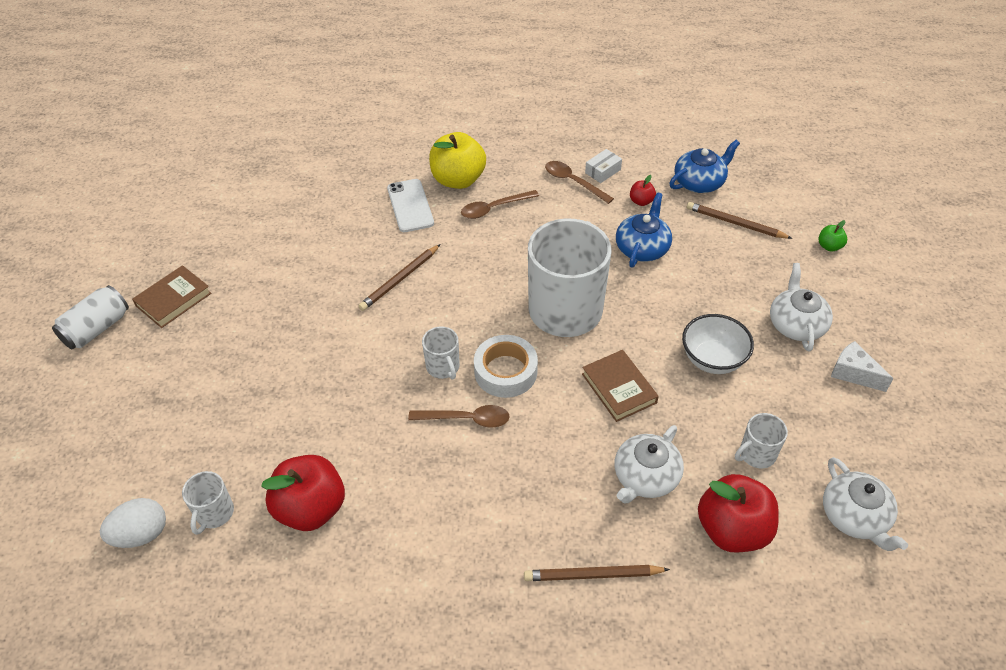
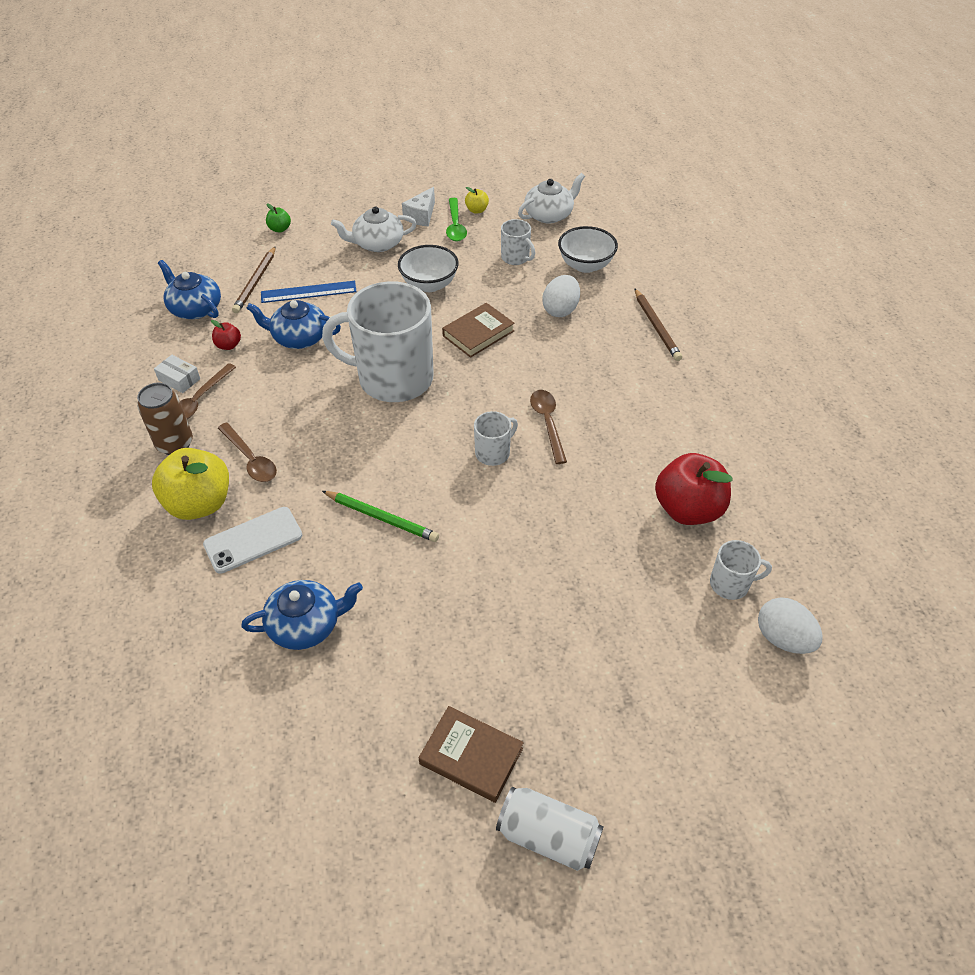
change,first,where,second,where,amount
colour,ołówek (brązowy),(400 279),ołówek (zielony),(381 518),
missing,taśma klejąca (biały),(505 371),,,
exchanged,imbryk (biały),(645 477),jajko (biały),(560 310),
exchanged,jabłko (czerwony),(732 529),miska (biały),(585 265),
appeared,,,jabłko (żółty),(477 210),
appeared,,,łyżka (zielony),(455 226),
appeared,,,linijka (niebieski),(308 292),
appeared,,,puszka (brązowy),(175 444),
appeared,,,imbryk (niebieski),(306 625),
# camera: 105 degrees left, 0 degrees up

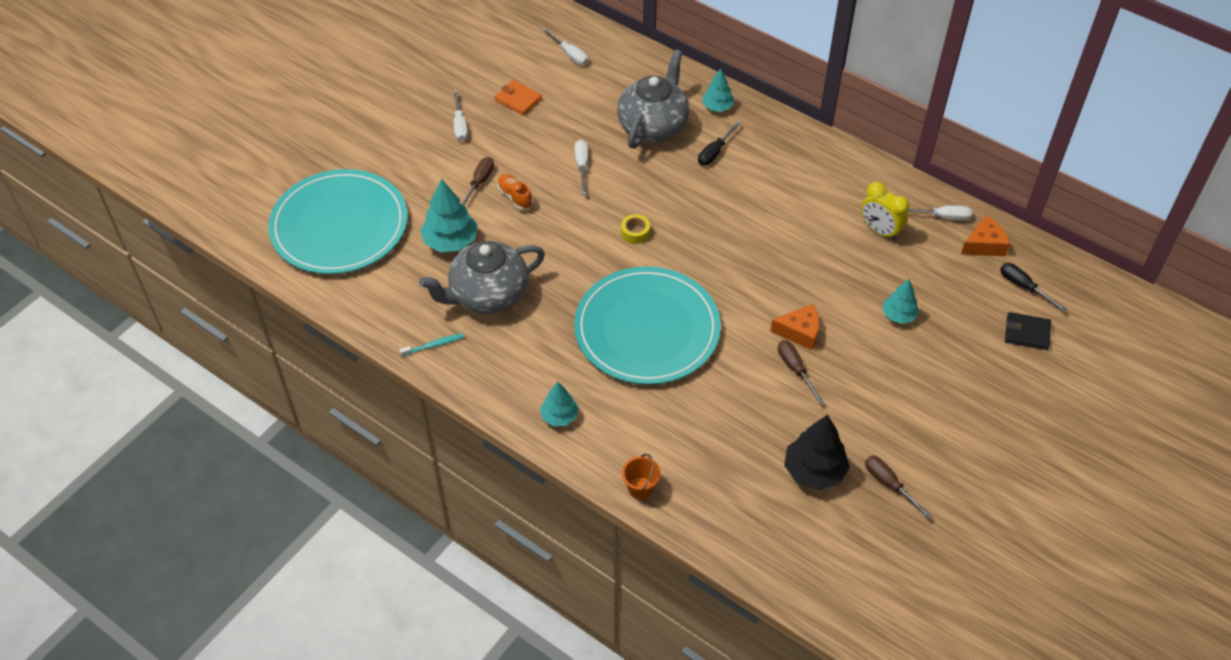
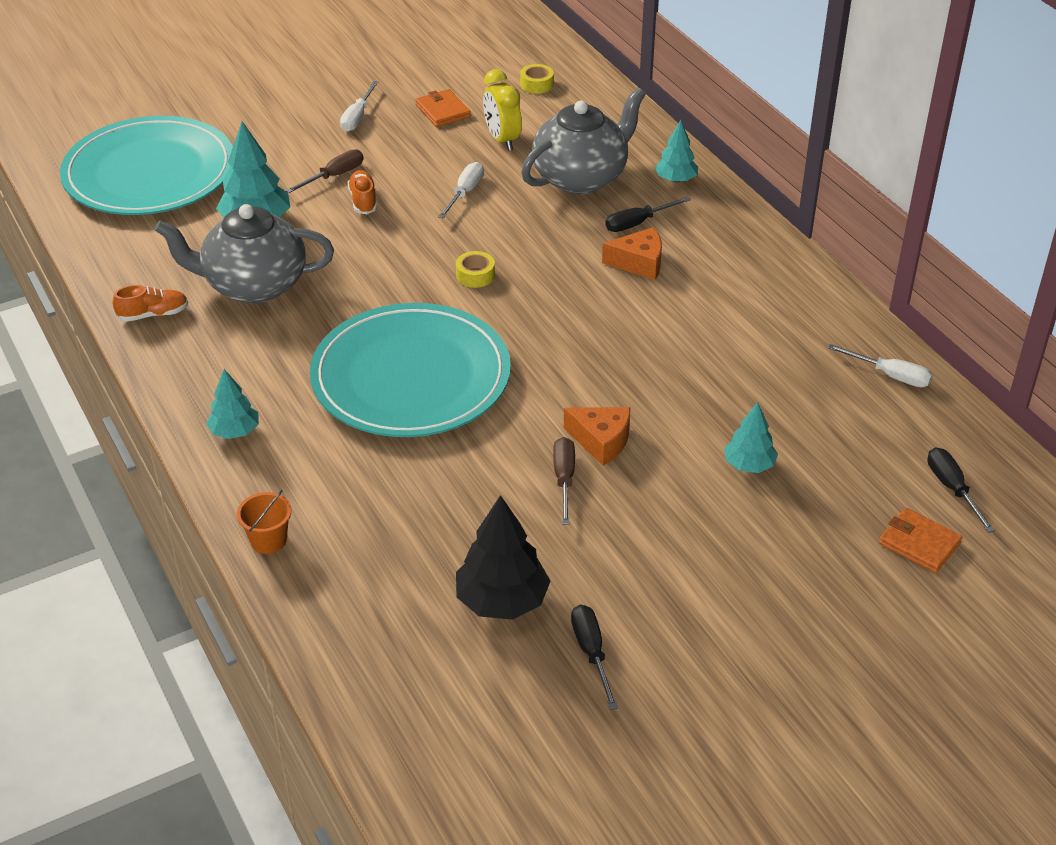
change,first,where,second,where,amount
exchanged,śrubokręt (biały),(569 54),taśma klejąca (żółty),(536 84),
relocated,budzik (żółty),(880 231),,(502 140),
relocated,ser (pomarańczowy),(984 245),,(639 263),
colour,portfel (czarny),(1027 333),portfel (pomarańczowy),(919 543),
exchanged,szczoteczka do zębów (turkusowy),(433 345),but (pomarańczowy),(153 314),
colour,śrubokręt (brązowy),(889 484),śrubokręt (czarny),(591 653),
# camera: 25 degrees right, 10 degrees down

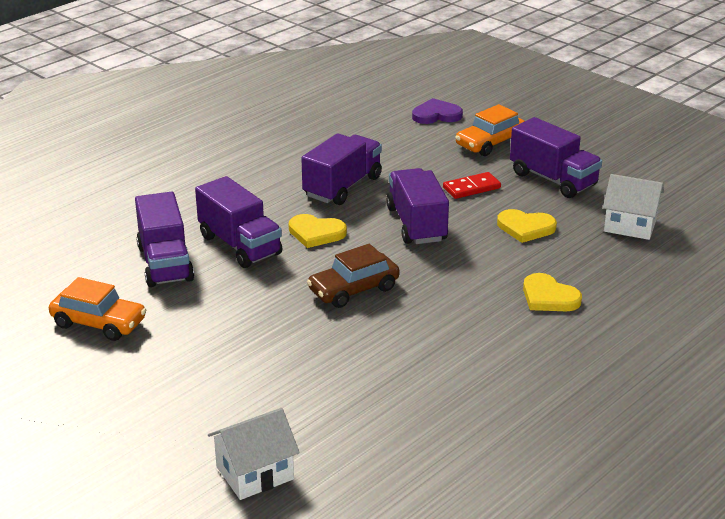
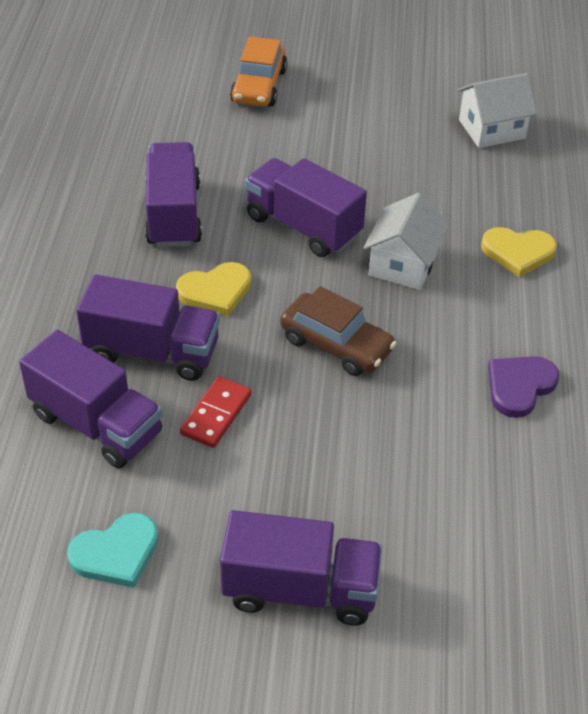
change,first,where,second,where,amount
relocated,serce (fioletowy),(436 115),,(519 386),
relocated,ciężarówka (fioletowy),(553 179),,(300 589),
relocated,kostka domina (czerwony),(471 188),,(216 414),
missing,serce (żółty),(525 228),,,
spun,samochód (brązowy),(353 290),,(336 344),75 degrees counterclockwise
exchanged,samochód (pomarańczowy),(99 323),serce (turkusowy),(116 553),
relocated,domek (biały),(255 473),,(403 264),
# camera: 40 degrees left, 15 degrees up

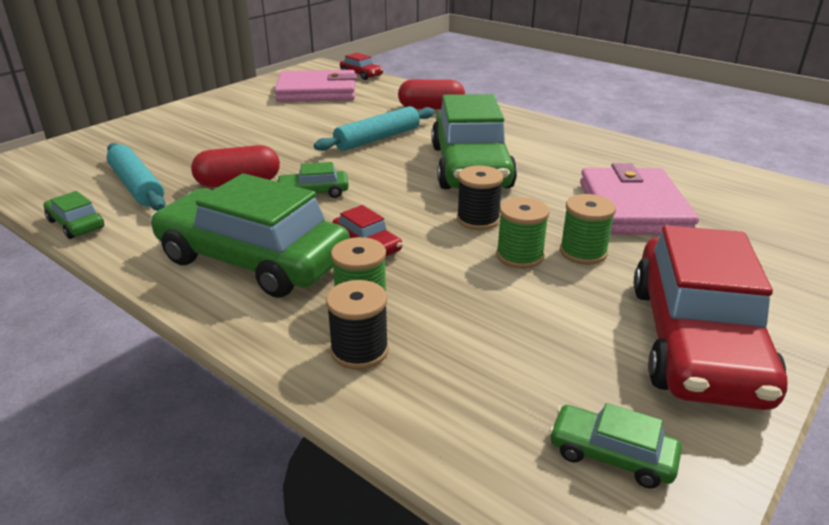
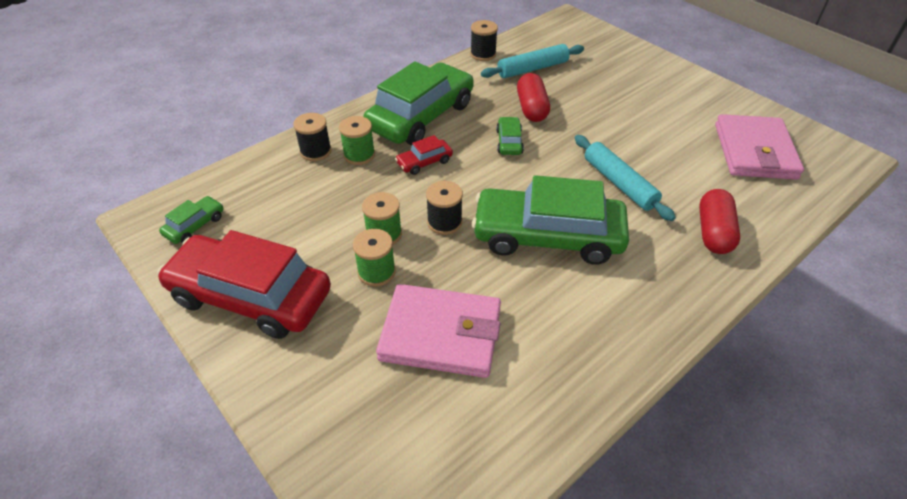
change,first,where,second,where,amount
missing,samochód (czerwony),(361 74),,,
exchanged,samochód (zielony),(76 224),szpulka (czarny),(483 54),
# camera: 100 degrees right, 15 degrees up

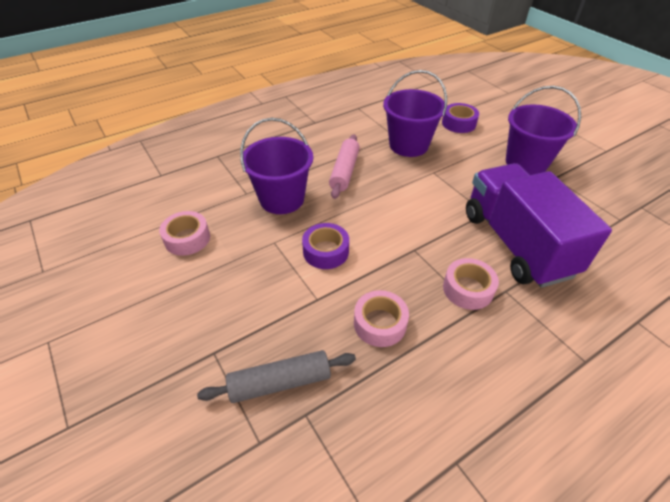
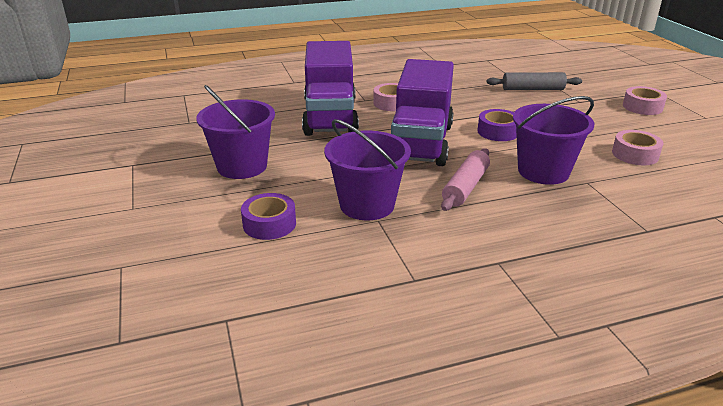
change,first,where,second,where,amount
relocated,taśma klejąca (różowy),(380 323),,(642 107),
appeared,,,ciężarówka (fioletowy),(421 143),
# camera: 165 degrees left, 15 degrees down

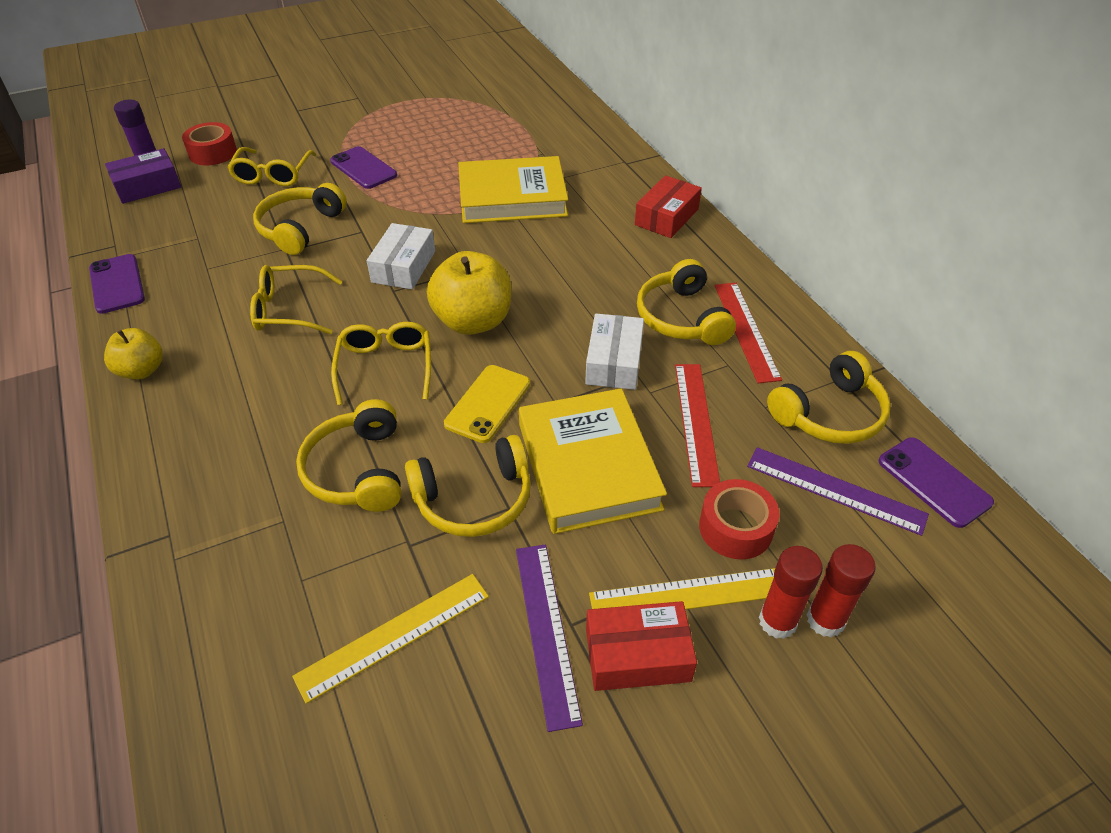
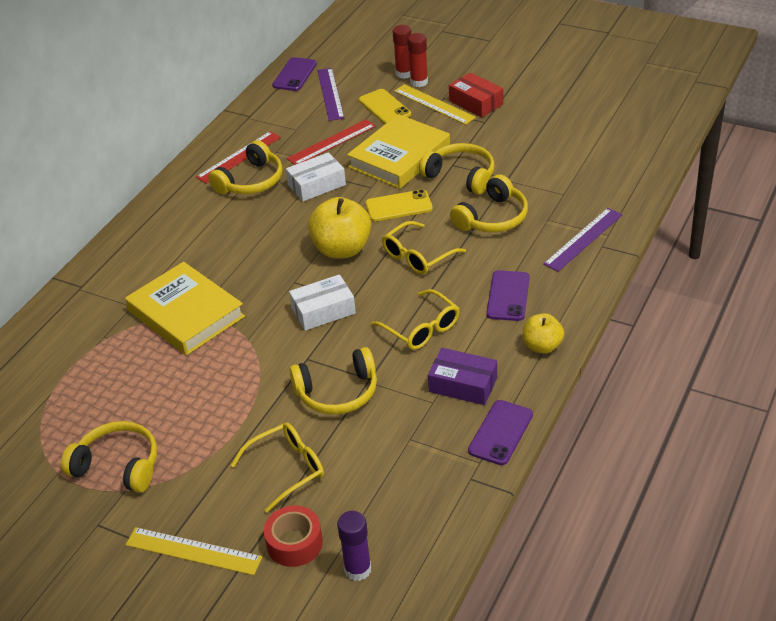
change,first,where,second,where,amount
relocated,telefon (fioletowy),(363 168),,(508 296),
relocated,pudełko (fioletowy),(148 186),,(463 385),
missing,pudełko (czerwony),(666 217),,,
relocated,słuchawki (żółty),(830 414),,(118 465),
exchanged,taśma klejąca (czerwony),(735 528),telefon (żółty),(384 107),
relocated,linijka (fioletowy),(547 631),,(583 239),
relocated,linijka (żółty),(394 636),,(193 551),
# camera: 125 degrees left, 5 degrees down

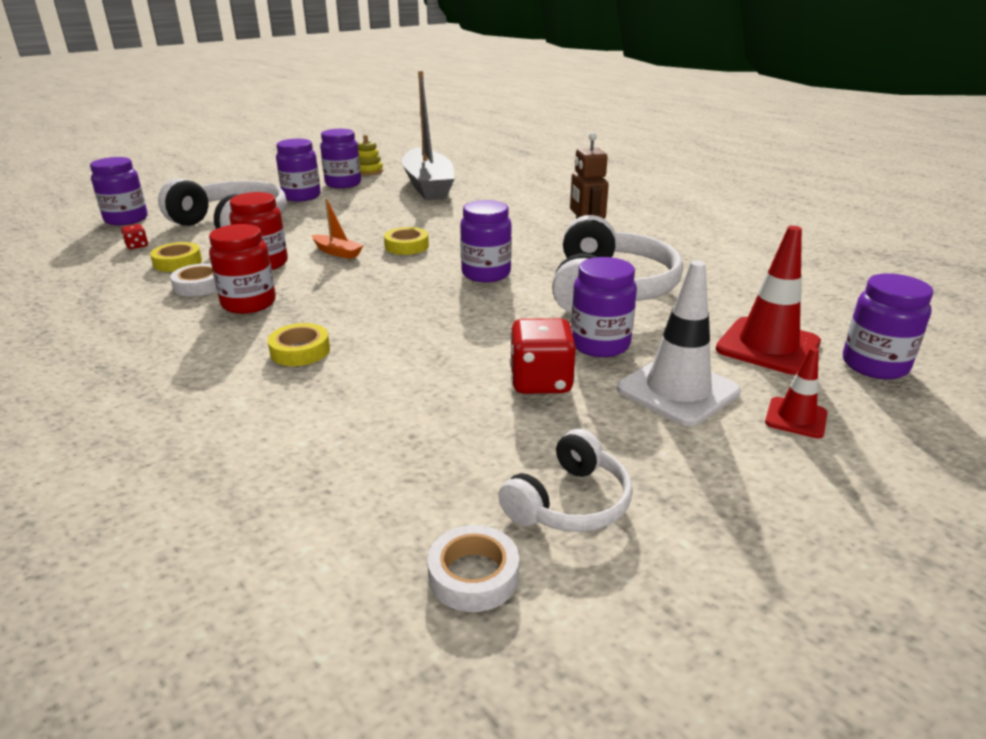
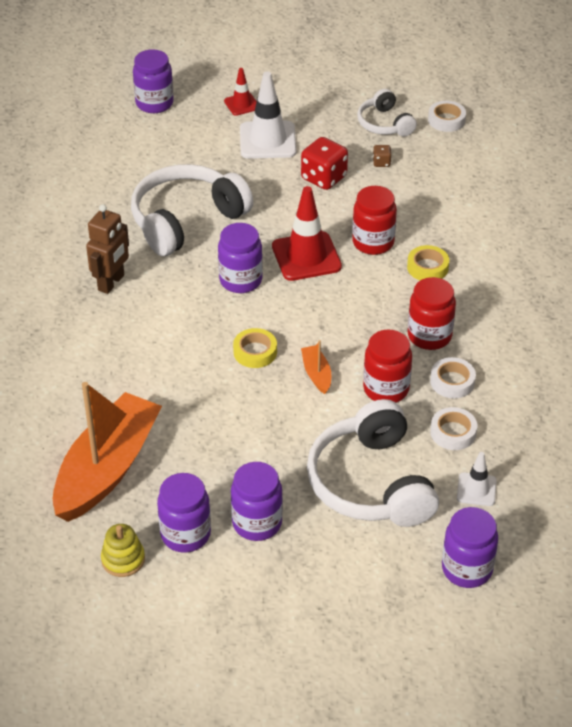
change,first,where,second,where,amount
colour,łódka (szary),(428 186),łódka (pomarańczowy),(107 468),
exchanged,kostka do gry (czerwony),(137 246),pachołek (biały),(476 489),
relocated,pachołek (czerwony),(767 346),,(306 256),
colour,taśma klejąca (żółty),(178 262),taśma klejąca (biały),(453 432),
missing,słoik (fioletowy),(600 345),,,
spun,słuchawki (biały),(569 502),,(385 124),105 degrees counterclockwise
appeared,,,kostka do gry (brązowy),(381 163),
appeared,,,słoik (czerwony),(373 242),
# camera: 140 degrees left, 15 degrees up

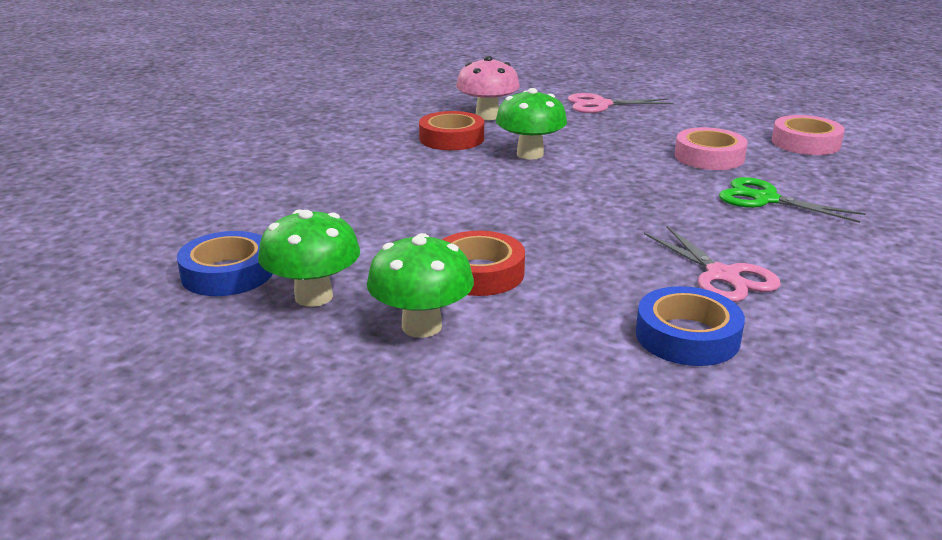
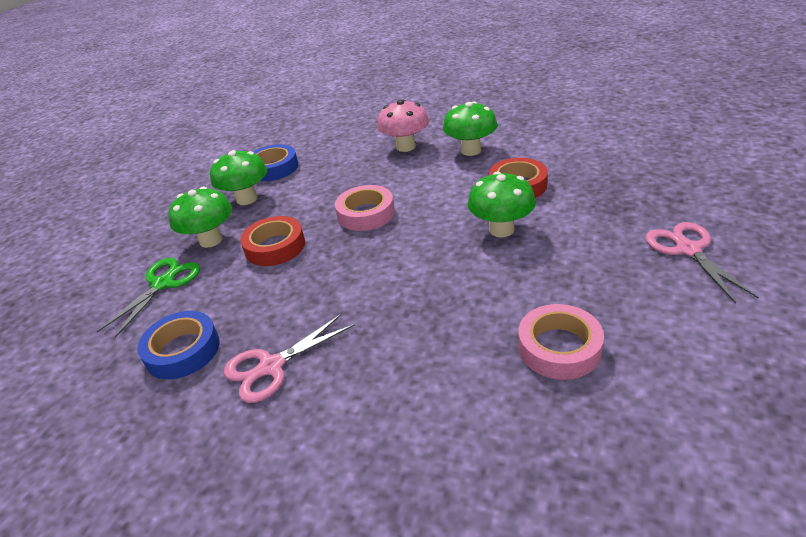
change,first,where,second,where,amount
relocated,grzyb (różowy),(487 116),,(406 147),
relocated,taśma klejąca (różowy),(805 143),,(366 214),
relocated,nożyczki (zielony),(765 199),,(163 284),
appeared,,,grzyb (zielony),(471 150),
# camera: 85 degrees right, 10 degrees up

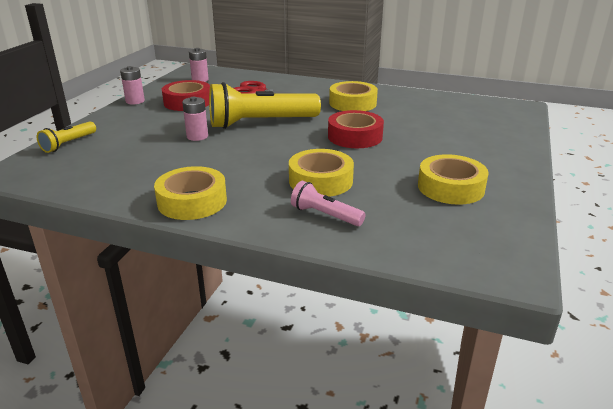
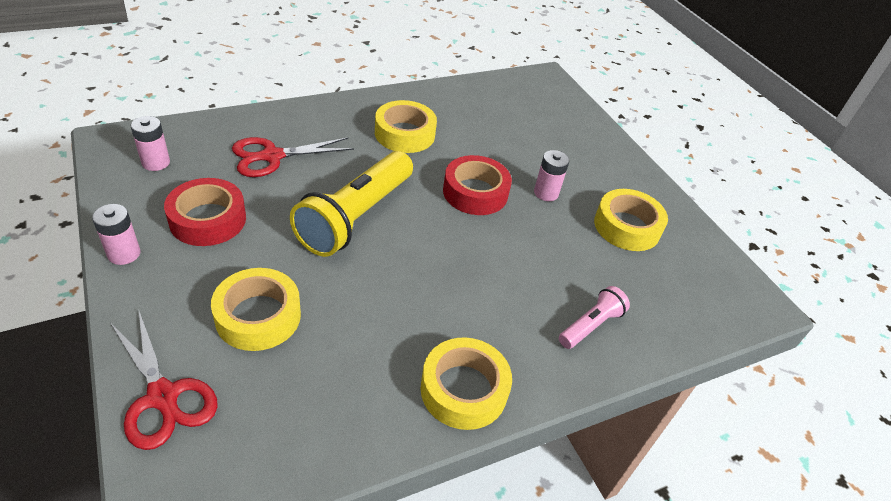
change,first,where,second,where,amount
relocated,bateria (różowy),(197 136),,(546 193),
exchanged,latarka (żółty),(68 144),nożyczki (czerwony),(163 396),
relocated,taśma klejąca (żółty),(320 181),,(258 316),
spun,latarka (różowy),(325 215),,(591 325),150 degrees clockwise
# camera: 50 degrees left, 15 degrees up

